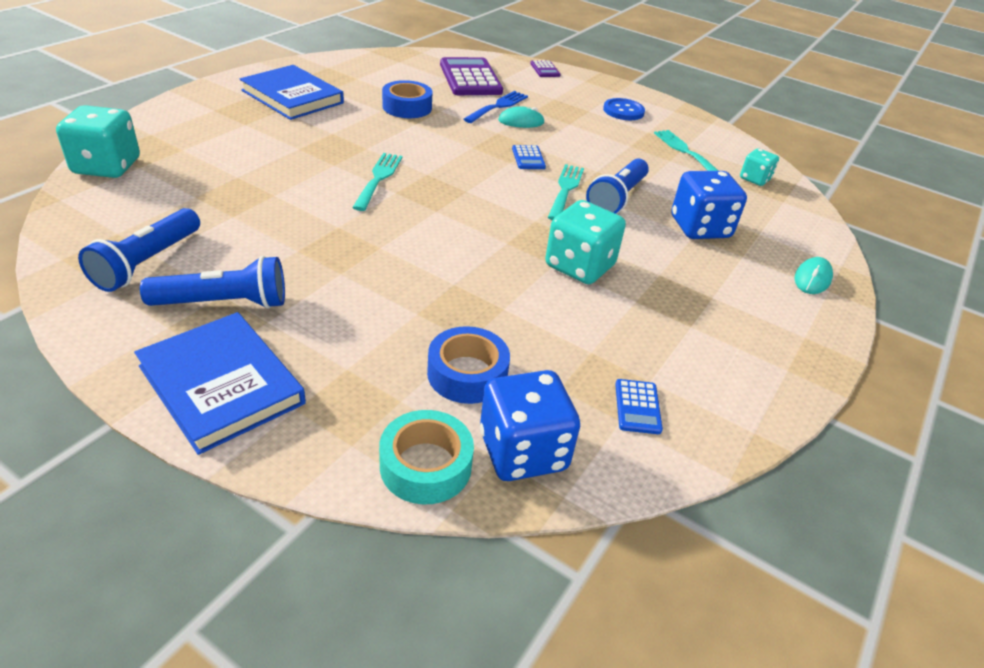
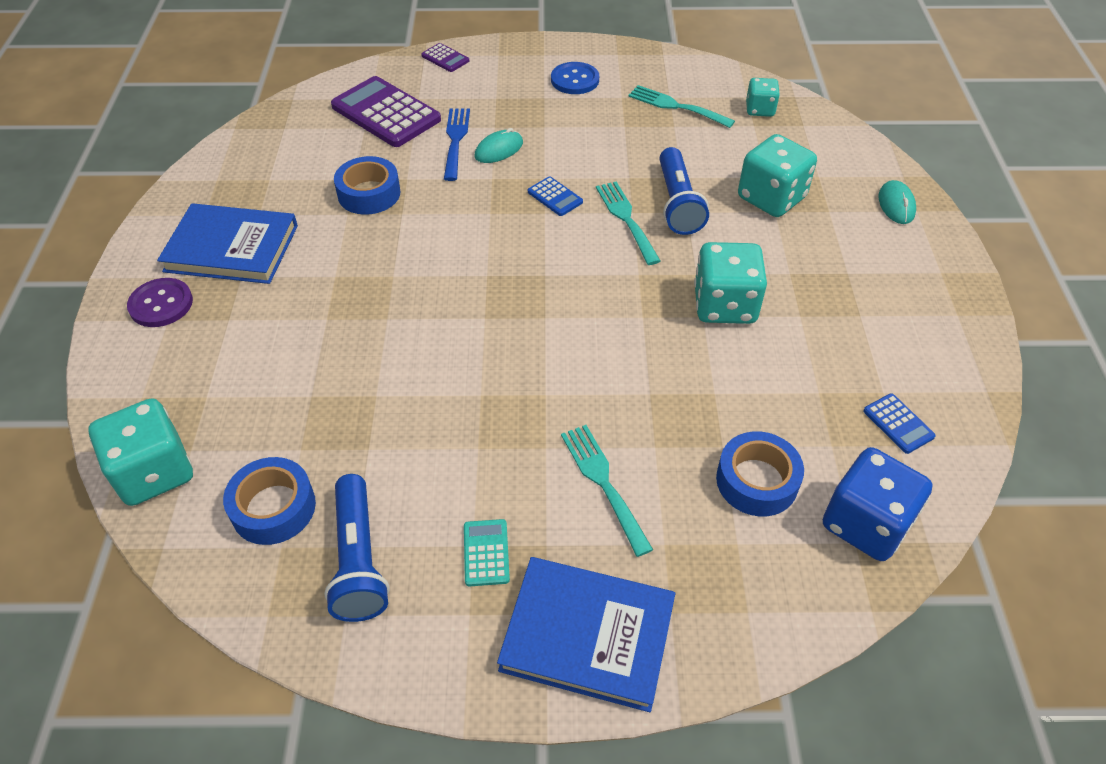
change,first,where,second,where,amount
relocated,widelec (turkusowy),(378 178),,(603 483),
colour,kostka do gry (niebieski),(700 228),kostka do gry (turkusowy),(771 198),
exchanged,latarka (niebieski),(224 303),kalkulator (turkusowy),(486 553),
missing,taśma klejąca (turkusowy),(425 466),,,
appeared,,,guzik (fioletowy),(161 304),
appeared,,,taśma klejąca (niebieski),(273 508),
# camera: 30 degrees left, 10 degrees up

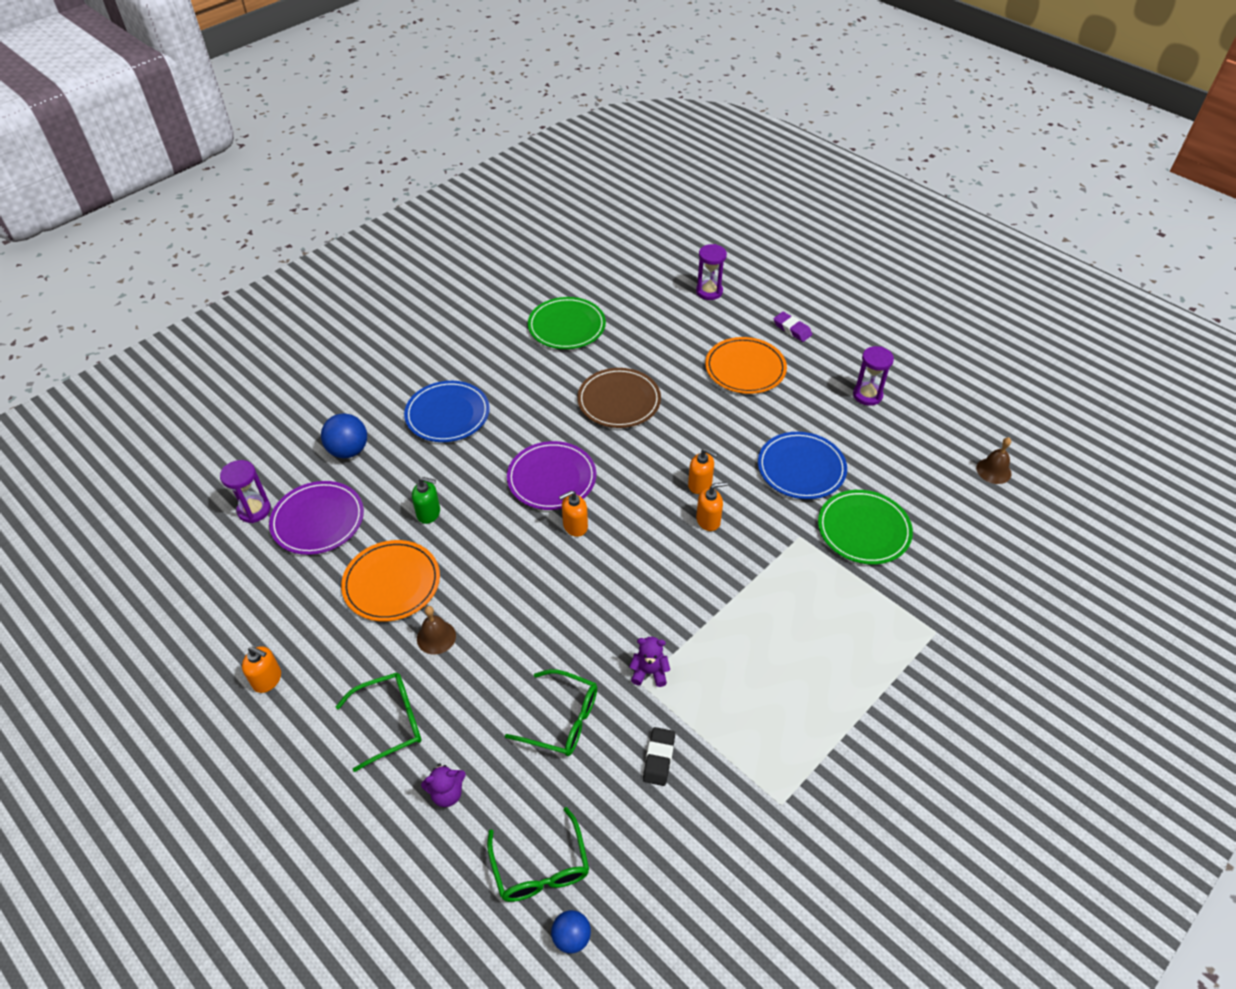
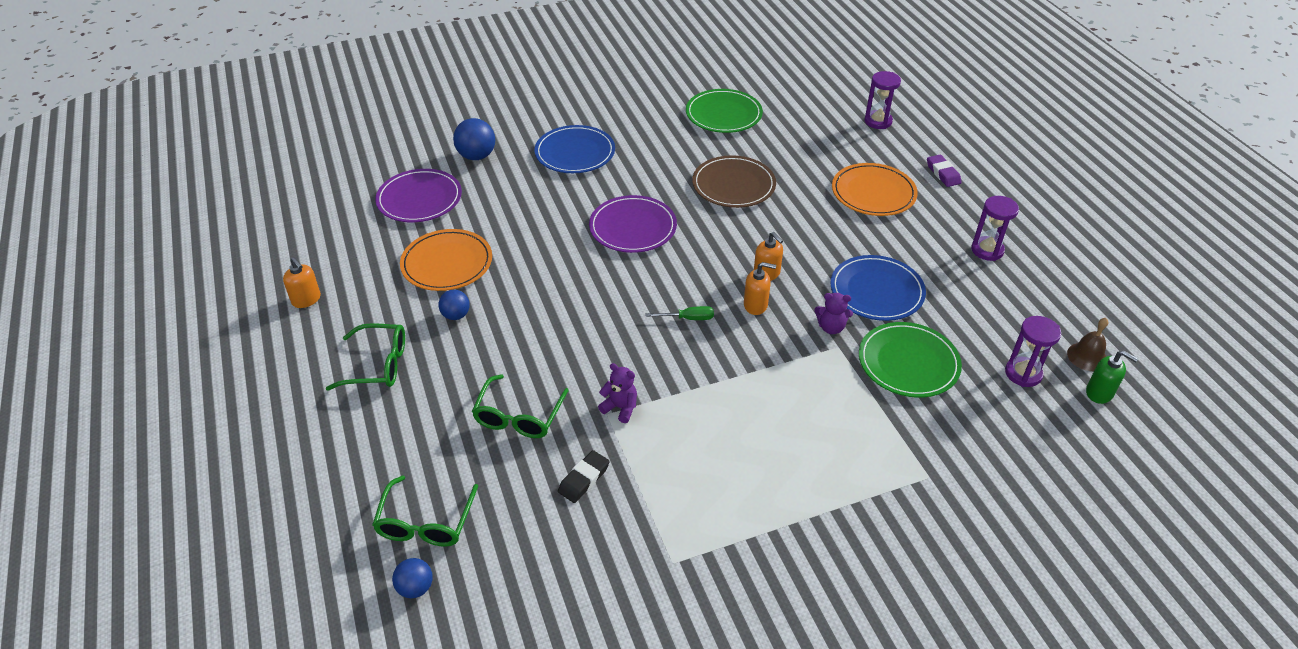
change,first,where,second,where,amount
relocated,klepsydra (fioletowy),(254 510),,(1023 373),
relocated,dozownik mydła (zielony),(429 513),,(1099 393),
missing,dozownik mydła (pomarańczowy),(575 526),,,
exchanged,dzwonek (brązowy),(436 637),piłka (niebieski),(456 315),
spun,okulary (zielony),(562 720),,(519 416),60 degrees clockwise
relocated,miś (fioletowy),(447 793),,(831 327),
appeared,,,śrubokręt (zielony),(688 318),
# camera: 25 degrees right, 5 degrees down

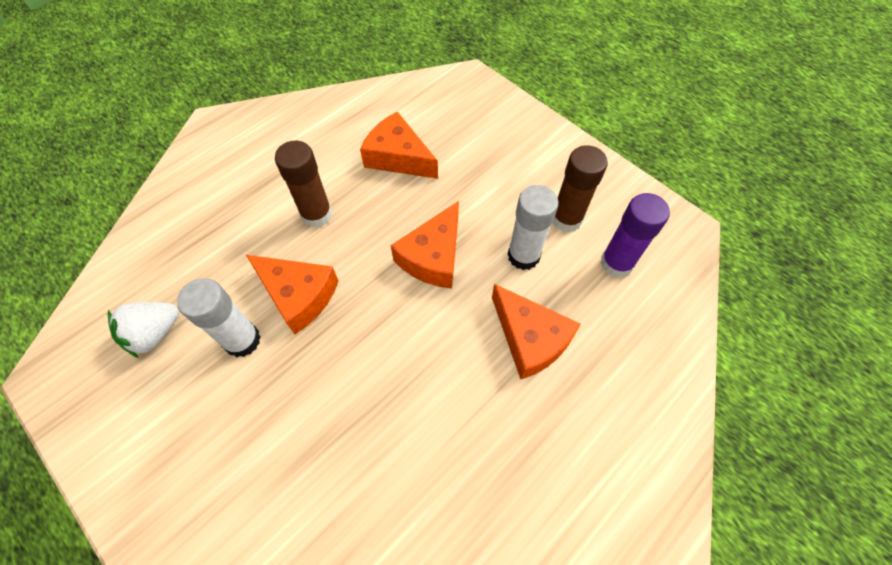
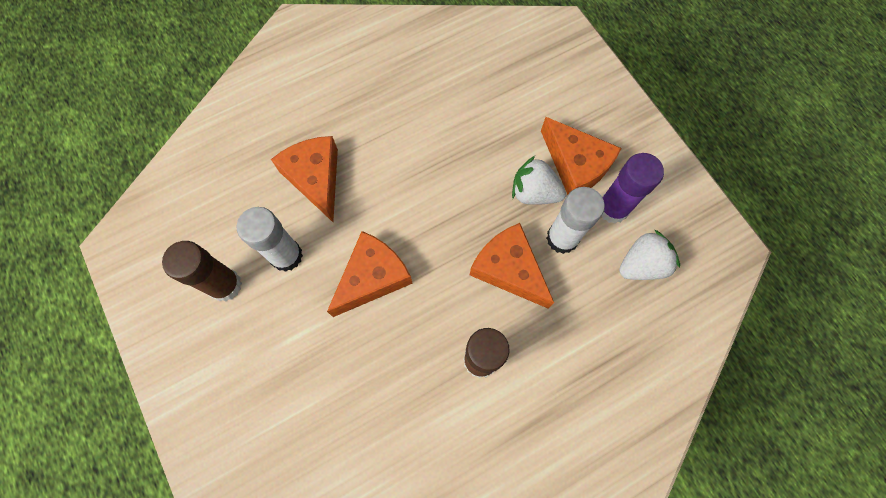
change,first,where,second,where,amount
relocated,ser (pomarańczowy),(398 157),,(576 165),
relocated,klej w sztyfcie (fioletowy),(616 263),,(612 208),
appeared,,,truskawka (biały),(534 192),
# camera: 165 degrees left, 10 degrees up

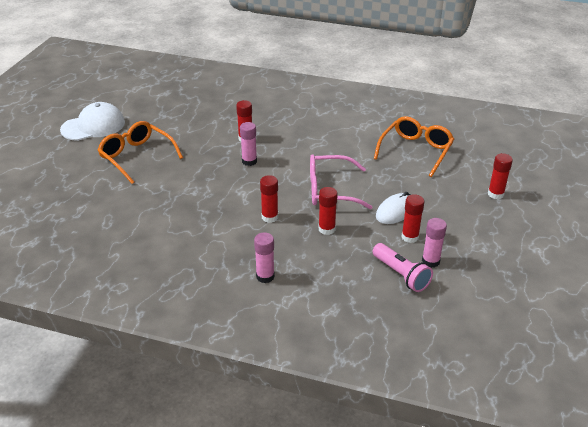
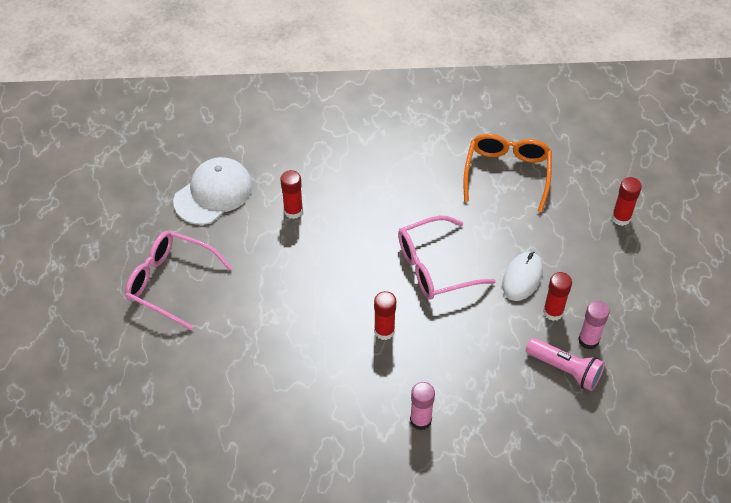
change,first,where,second,where,amount
relocated,czapka (biały),(93 126),,(213 193),
colour,okulary (pomarańczowy),(136 157),okulary (różowy),(170 282),
missing,klej w sztyfcie (różowy),(249 161),,,
missing,klej w sztyfcie (czerwony),(326 229),,,
# camera: 20 degrees left, 15 degrees up

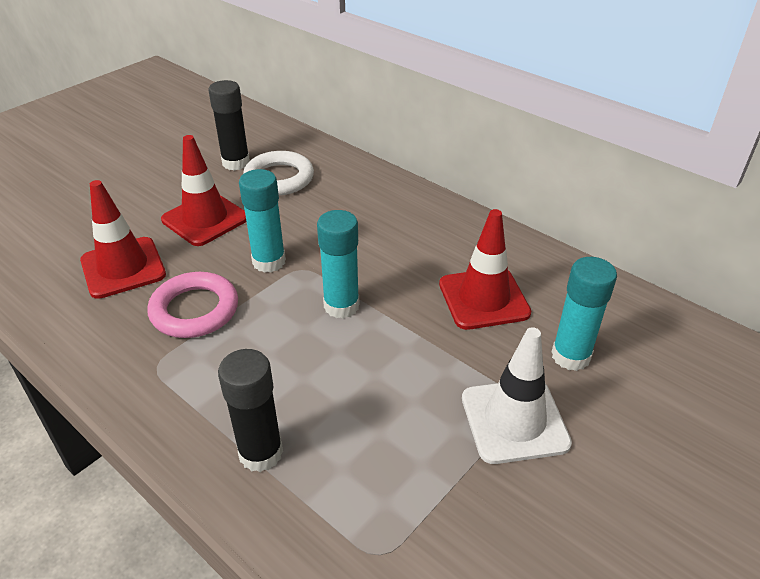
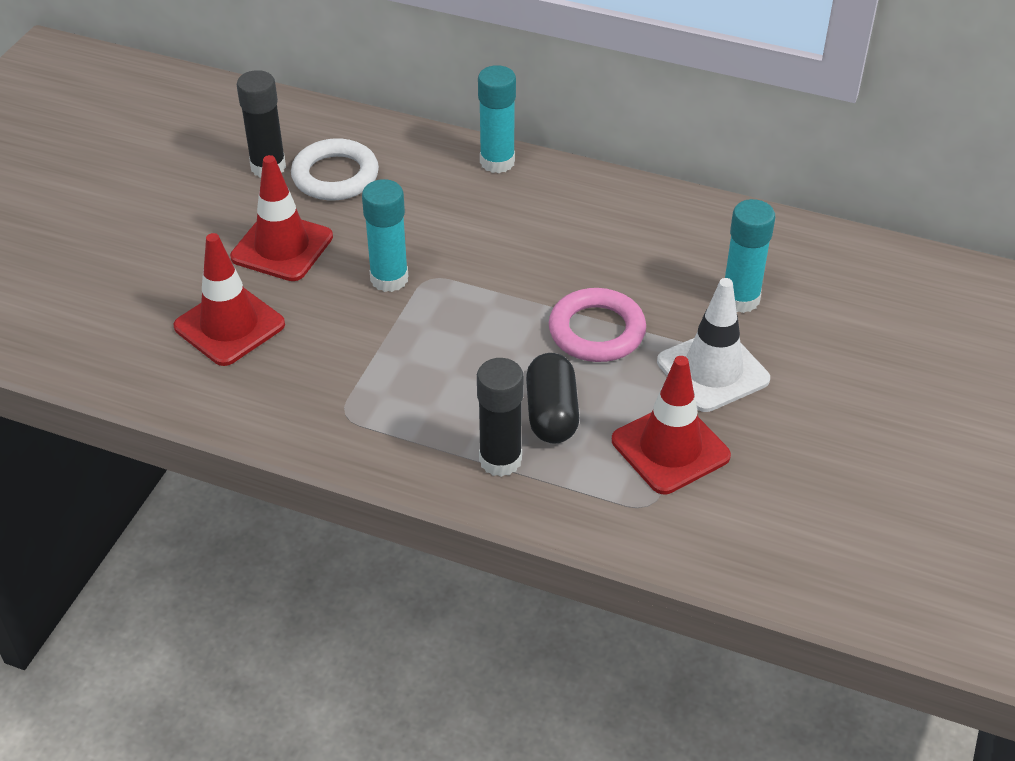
change,first,where,second,where,amount
relocated,pachołek (czerwony),(483 298),,(670 448),
relocated,klej w sztyfcie (turkusowy),(341 306),,(497 162),
relocated,pierścień (różowy),(194 310),,(596 331),
appeared,,,kapsułka (czarny),(551 414),
# camera: 20 degrees left, 5 degrees up

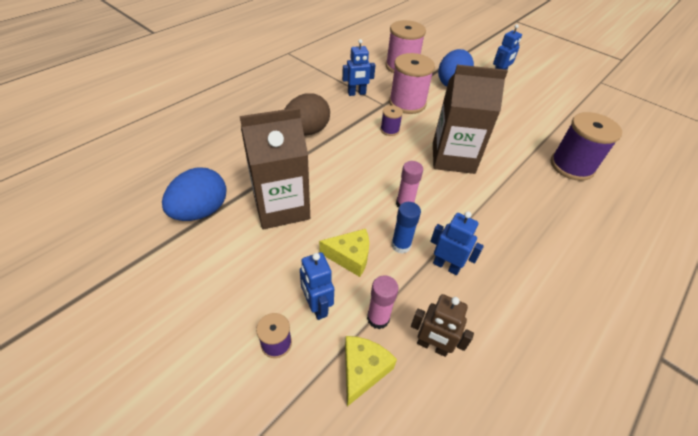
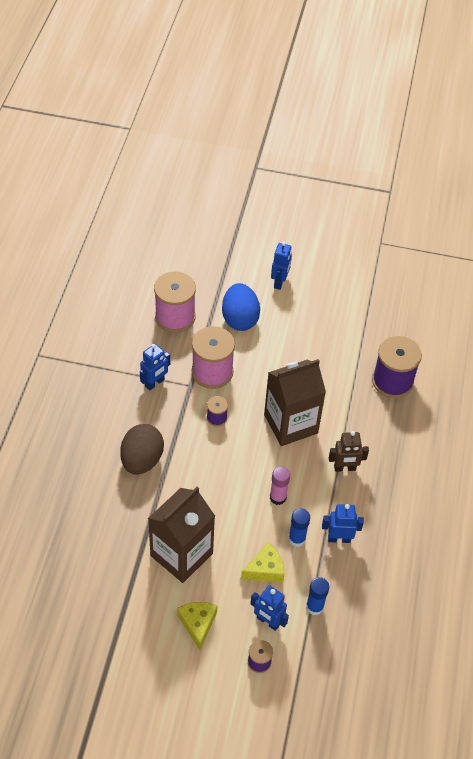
change,first,where,second,where,amount
missing,jajko (niebieski),(201 211),,,
colour,klej w sztyfcie (różowy),(378 318),klej w sztyfcie (niebieski),(314 606),
relocated,robot (brązowy),(432 346),,(345 468),
relocated,ser (żółty),(363 370),,(198 624),
# camera: 30 degrees left, 5 degrees up

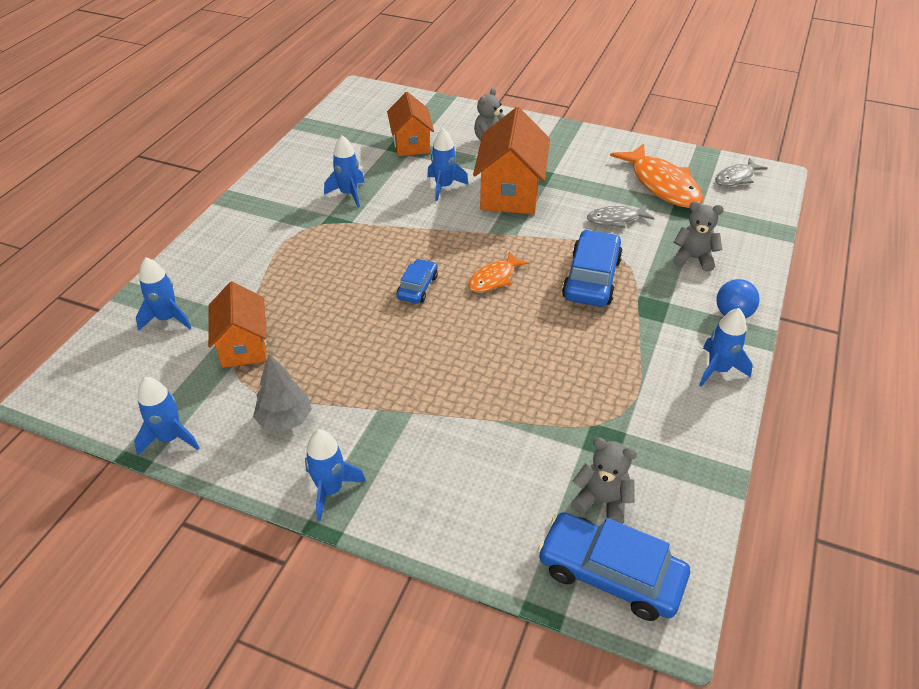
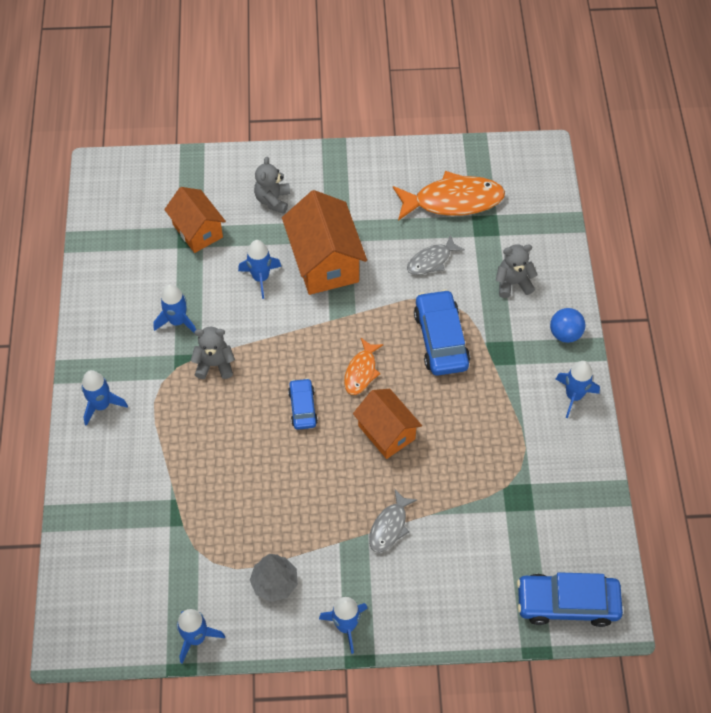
change,first,where,second,where,amount
spun,ryba (pomarańczowy),(662 185),,(453 201),45 degrees counterclockwise
relocated,ryba (szary),(736 178),,(389 526),
relocated,rakieta (niebieski),(167 319),,(102 405),
relocated,domek (pomarańczowy),(243 345),,(386 432),
relocated,miś (szary),(602 501),,(214 364),
# camera: 25 degrees left, 15 degrees up

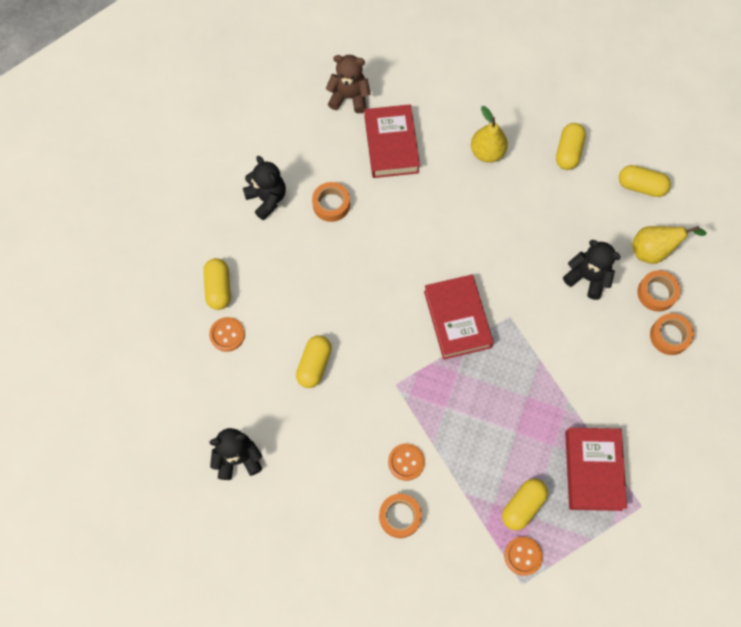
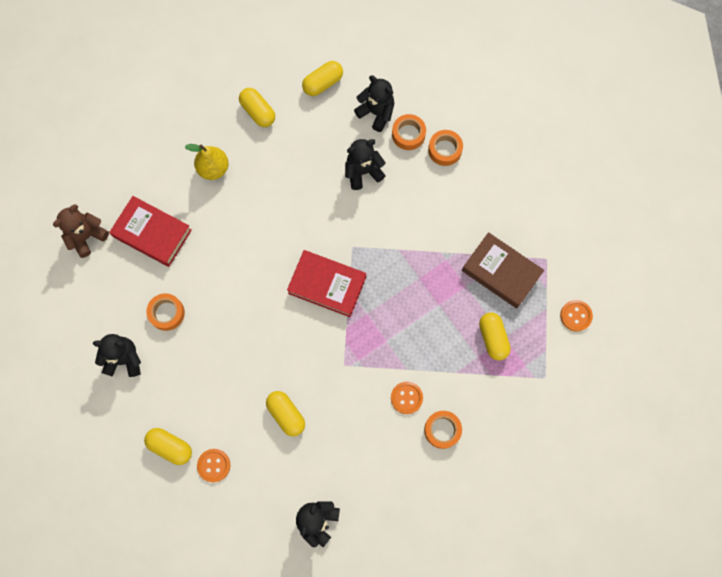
change,first,where,second,where,amount
exchanged,gruszka (żółty),(653 251),miś (czarny),(376 113),
colour,książka (czerwony),(593 470),książka (brązowy),(501 272),
relocated,guzik (pomarańczowy),(523 556),,(575 316),
# camera: 55 degrees left, 5 degrees up

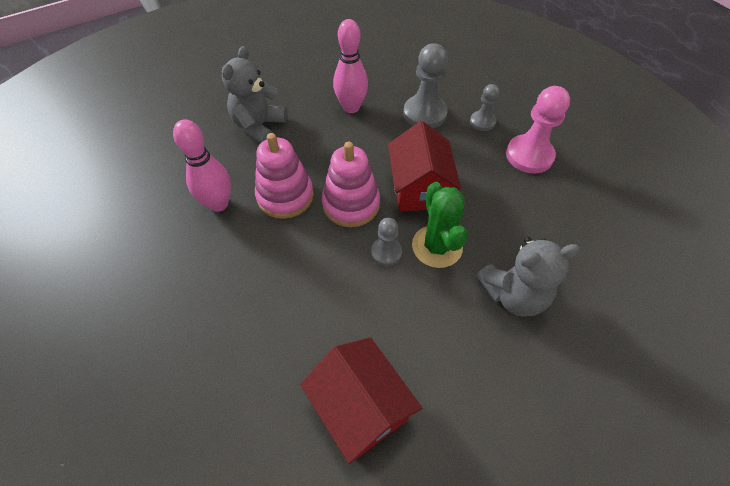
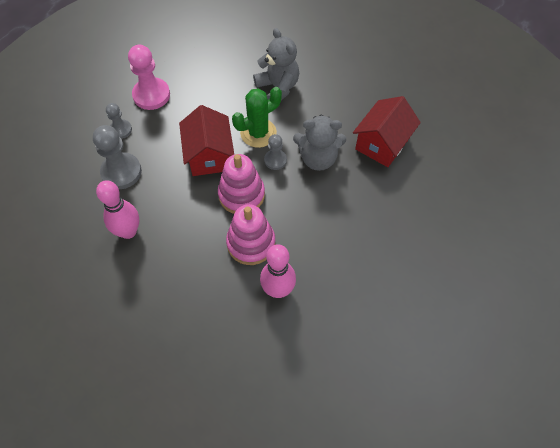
change,first,where,second,where,amount
relocated,miś (szary),(259 127),,(318 158),
spun,domek (czerwony),(419 188),,(209 155),75 degrees counterclockwise
# camera: 110 degrees left, 5 degrees up

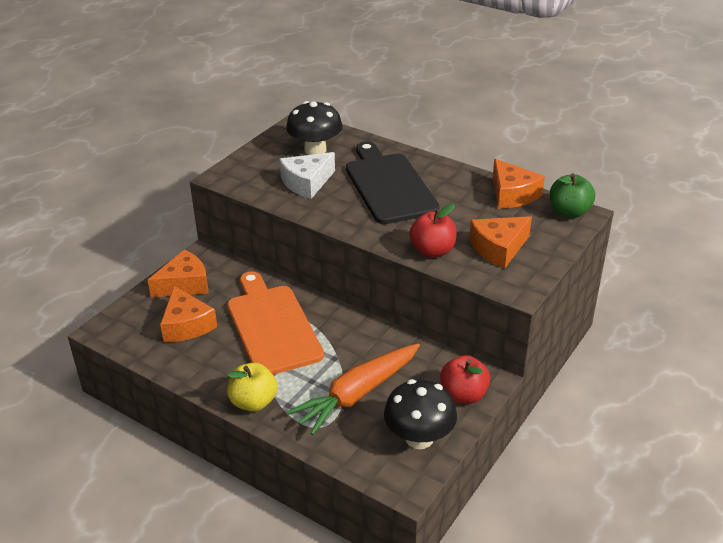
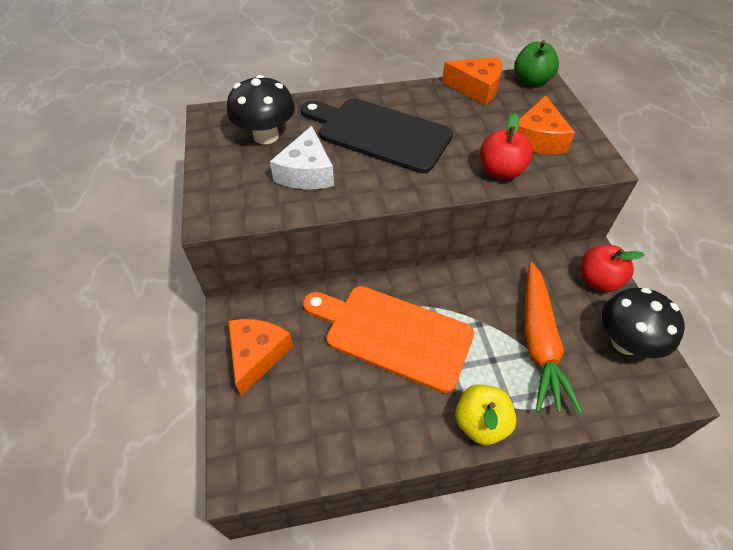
change,first,where,second,where,amount
missing,ser (pomarańczowy),(186 325),,,
# camera: 45 degrees left, 15 degrees up

